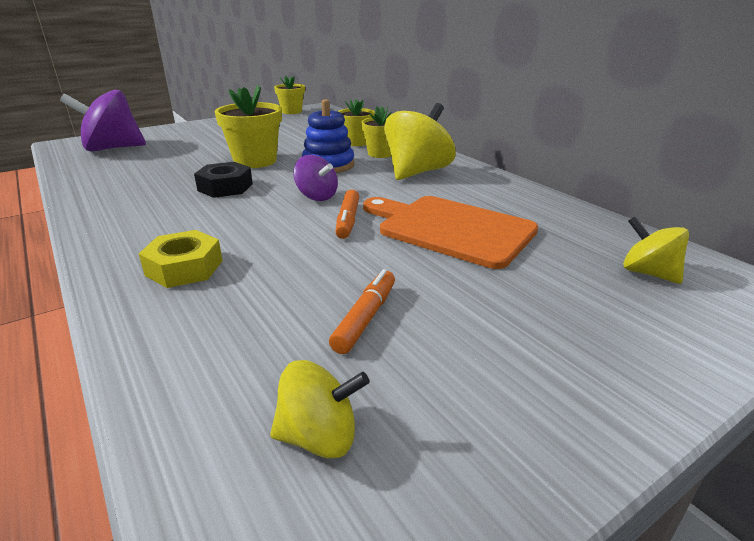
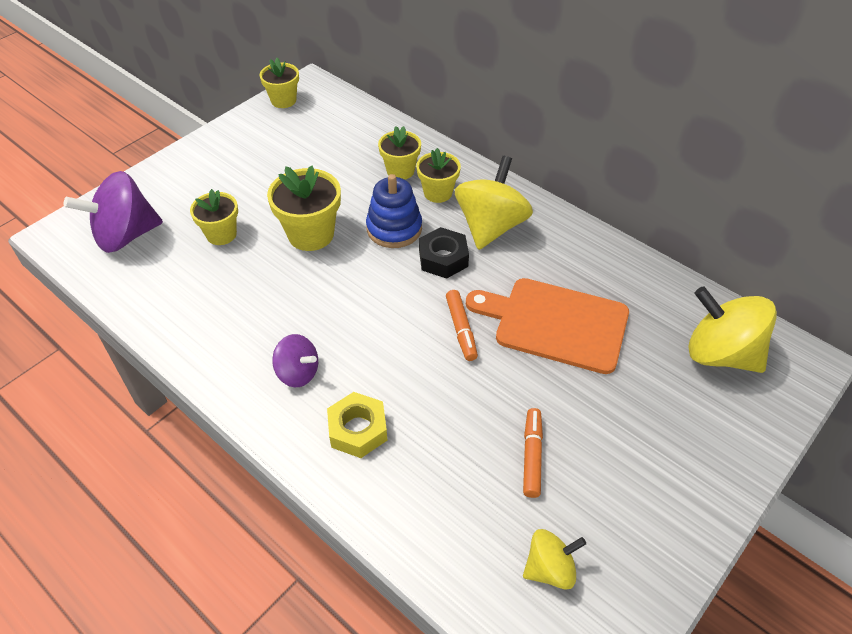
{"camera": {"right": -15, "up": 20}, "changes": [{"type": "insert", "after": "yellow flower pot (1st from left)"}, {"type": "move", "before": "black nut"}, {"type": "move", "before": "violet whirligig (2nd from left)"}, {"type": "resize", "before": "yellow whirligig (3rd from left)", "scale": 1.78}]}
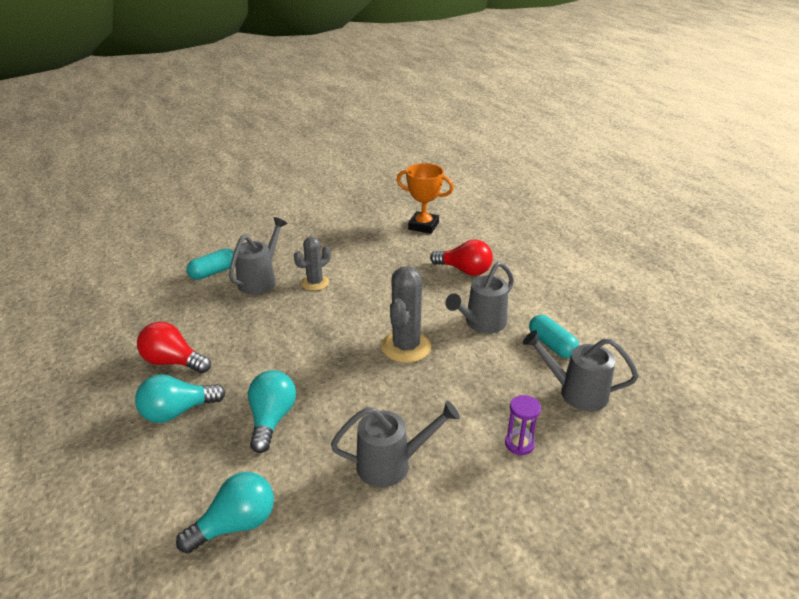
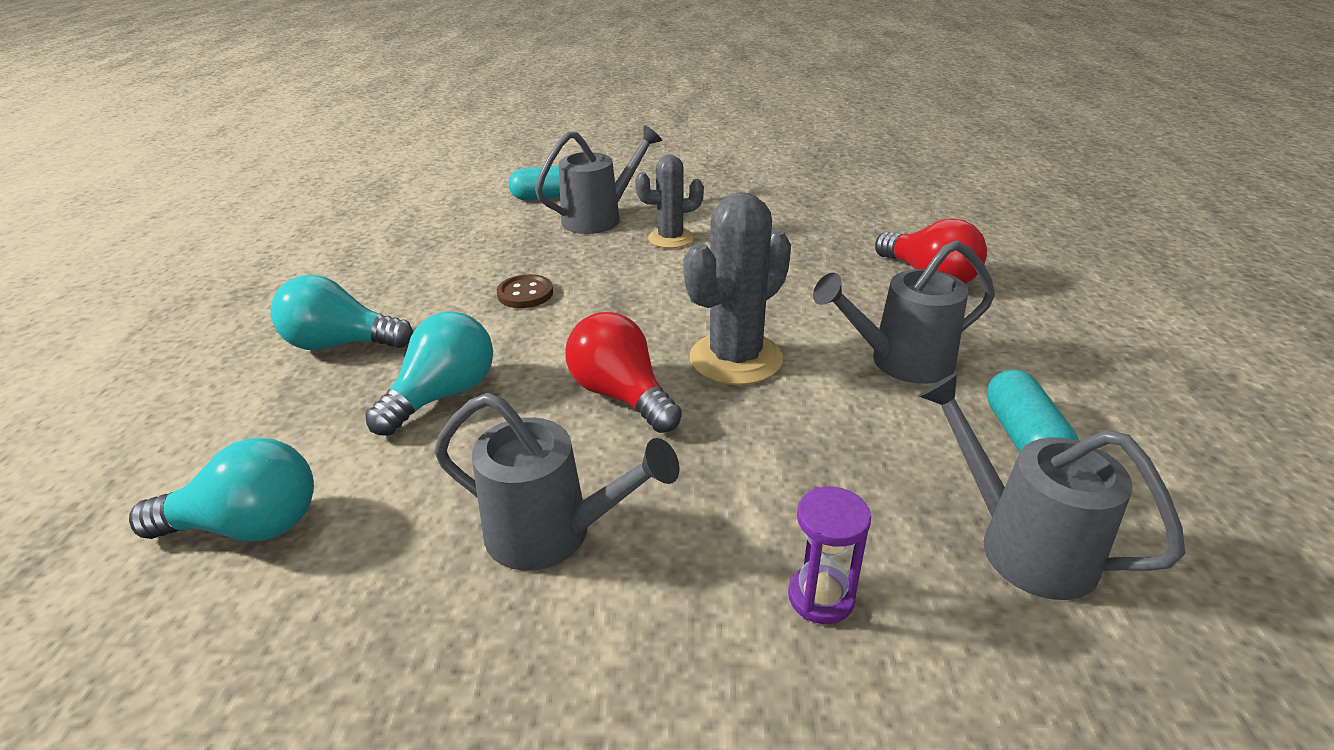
{"camera": {"right": 30, "up": 0}, "changes": [{"type": "delete", "before": "orange prize cup"}, {"type": "insert", "after": "brown button"}, {"type": "move", "before": "scarlet bulb (1st from left)"}]}
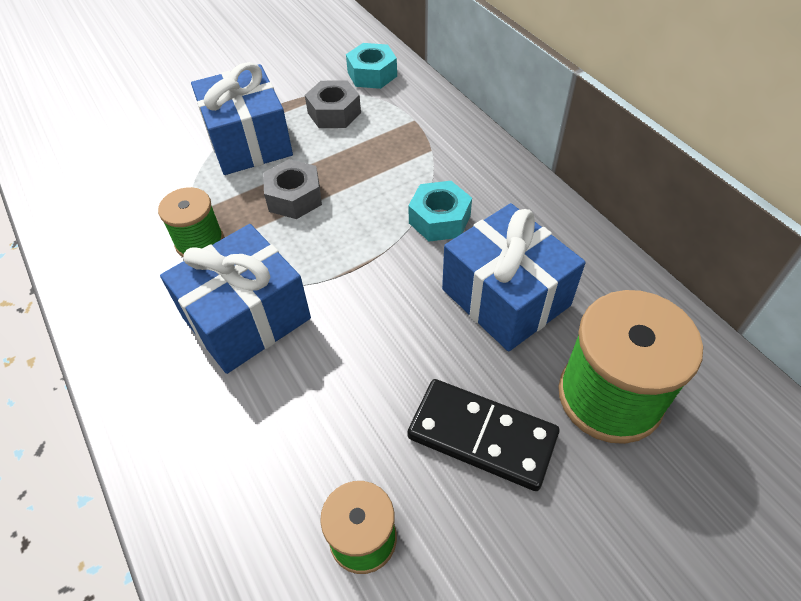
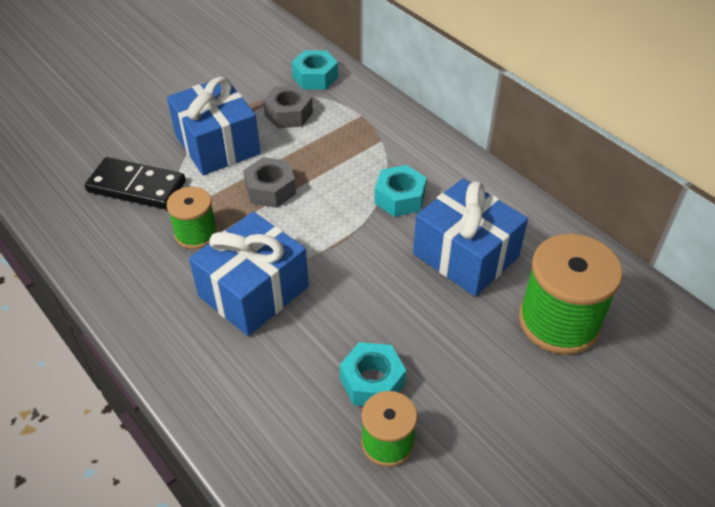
{"camera": {"right": -10, "up": -5}, "changes": [{"type": "insert", "after": "aqua nut (2nd from left)"}, {"type": "move", "before": "black domino piece"}]}
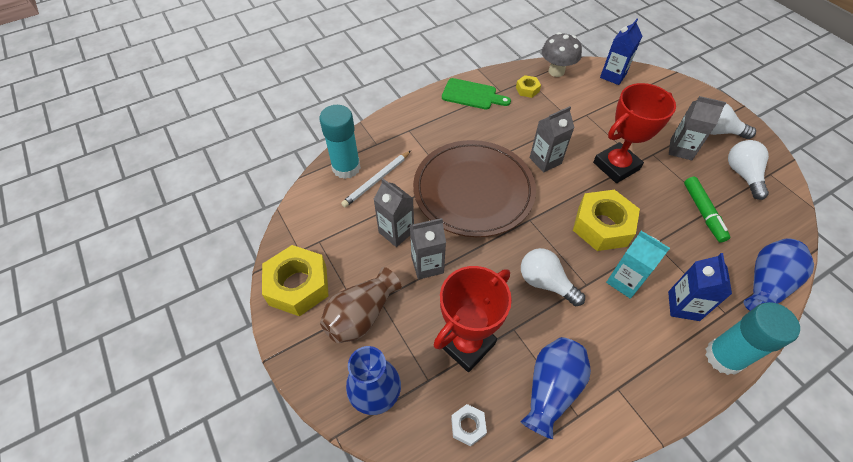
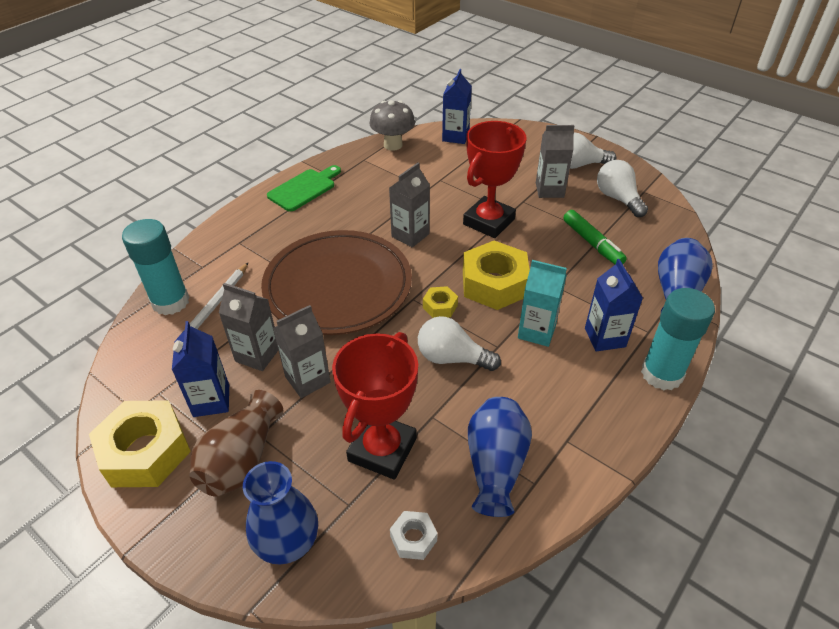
{"camera": {"right": -20, "up": -10}, "changes": [{"type": "insert", "after": "cobalt milk carton (1st from left)"}, {"type": "move", "before": "yellow nut (2nd from left)"}, {"type": "rotate", "before": "green chopping board", "turn": -45}]}
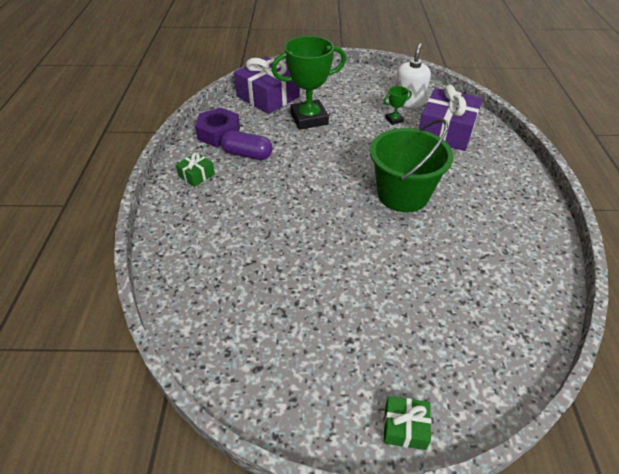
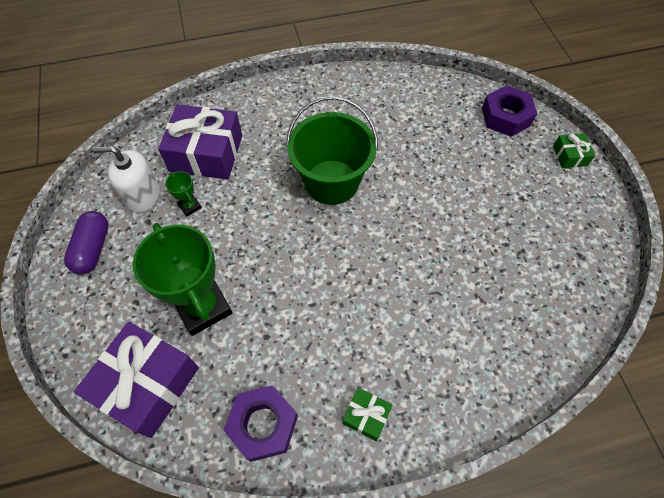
{"camera": {"right": -105, "up": 15}, "changes": [{"type": "insert", "after": "violet nut (2nd from left)"}, {"type": "move", "before": "violet capsule"}]}
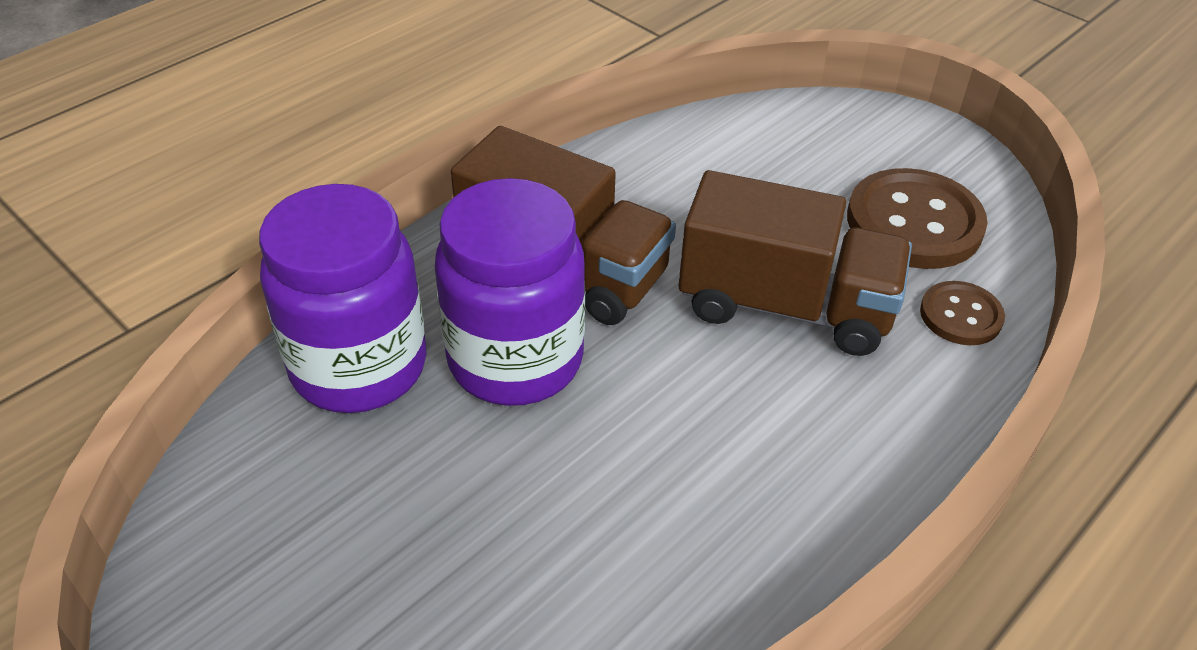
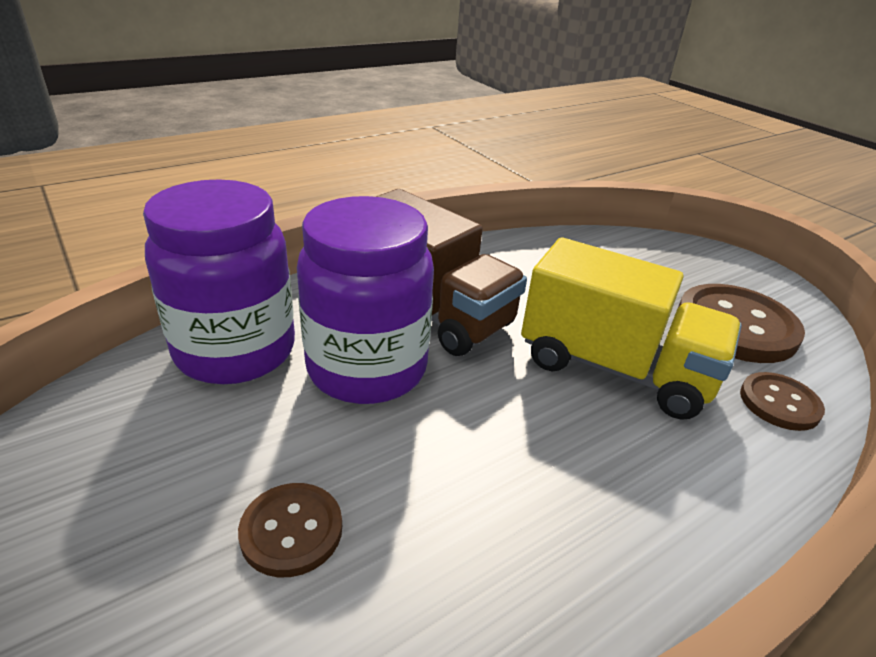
{"camera": {"right": 10, "up": -10}, "changes": [{"type": "insert", "after": "brown button (1st from left)"}, {"type": "recolor", "before": "brown lorry (2nd from left)", "after": "yellow lorry"}]}
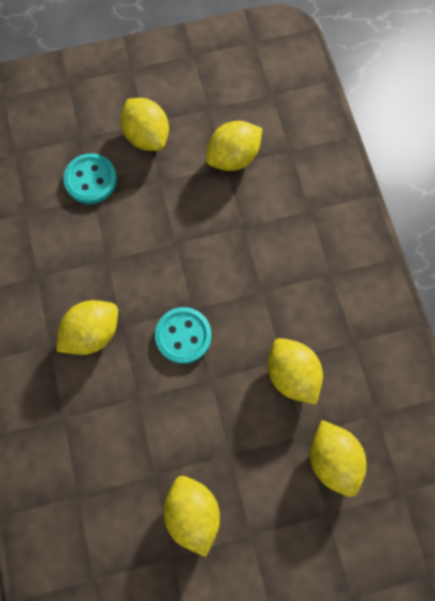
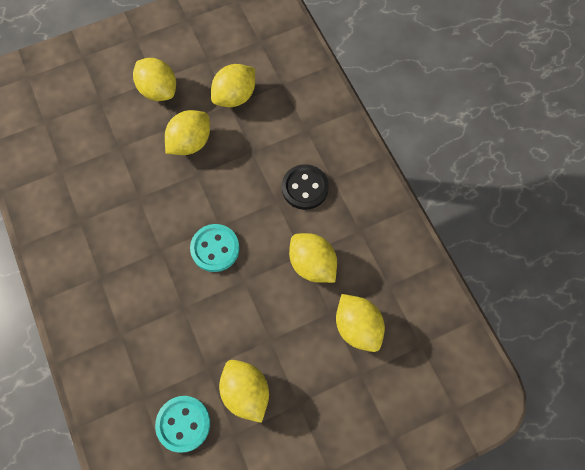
{"camera": {"right": -10, "up": -5}, "changes": [{"type": "insert", "after": "black button"}, {"type": "move", "before": "yellow lemon (1st from left in the first image)", "after": "yellow lemon (2nd from left)"}, {"type": "move", "before": "aqua button (1st from left)"}]}
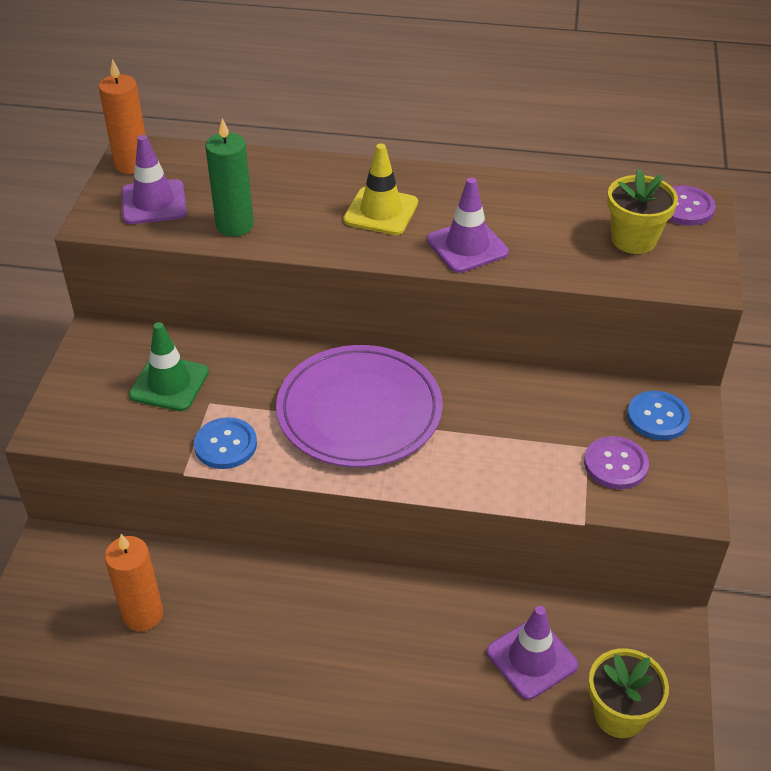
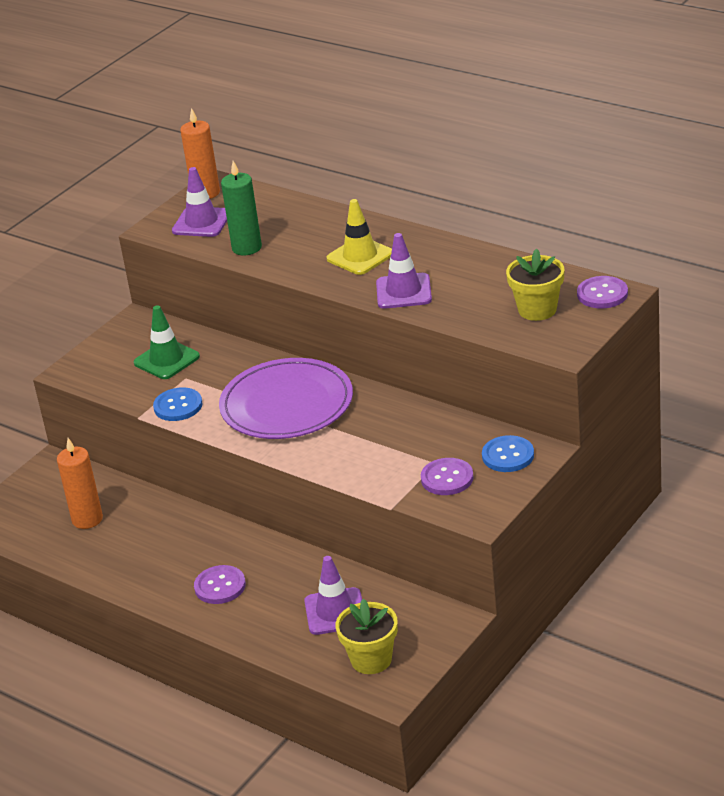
{"camera": {"right": 30, "up": -10}, "changes": [{"type": "insert", "after": "violet button (1st from left)"}]}
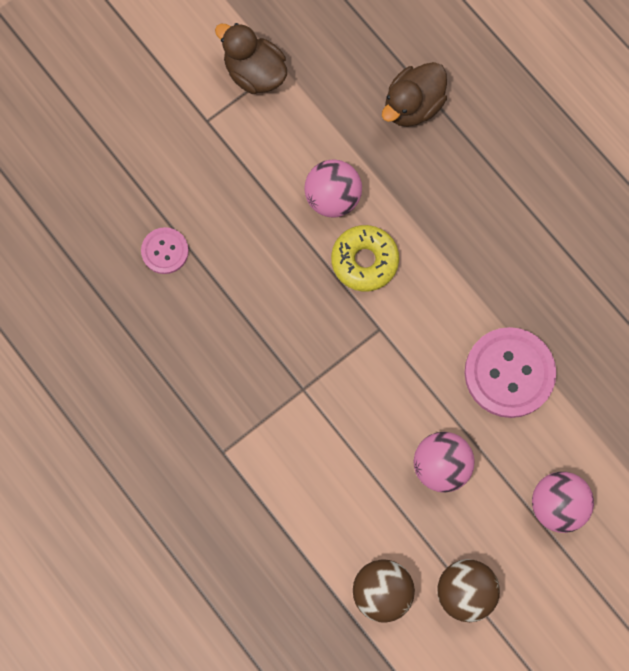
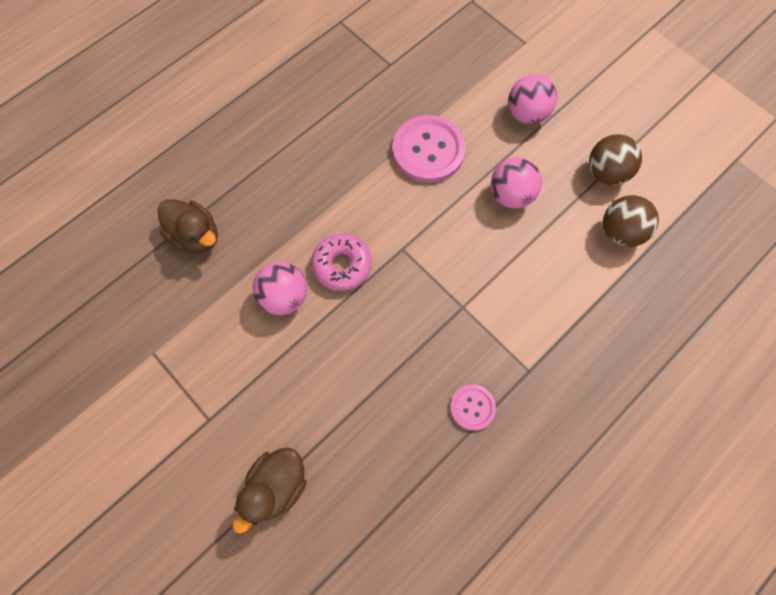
{"camera": {"right": -95, "up": -5}, "changes": [{"type": "move", "before": "rosy button (1st from left in the first image)", "after": "rosy button (2nd from left)"}, {"type": "move", "before": "brown rubber duck (1st from left in the first image)", "after": "brown rubber duck (2nd from left)"}, {"type": "recolor", "before": "yellow glazed donut", "after": "rosy glazed donut"}]}
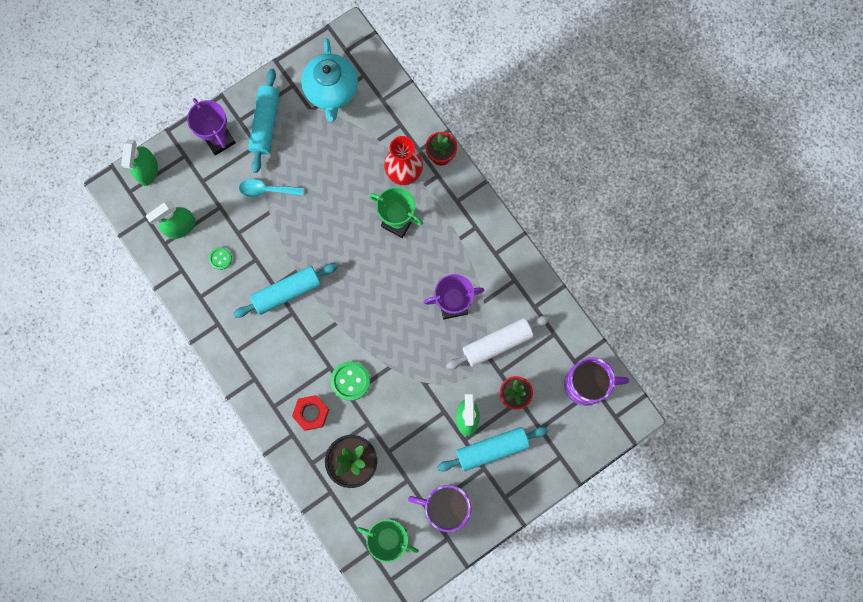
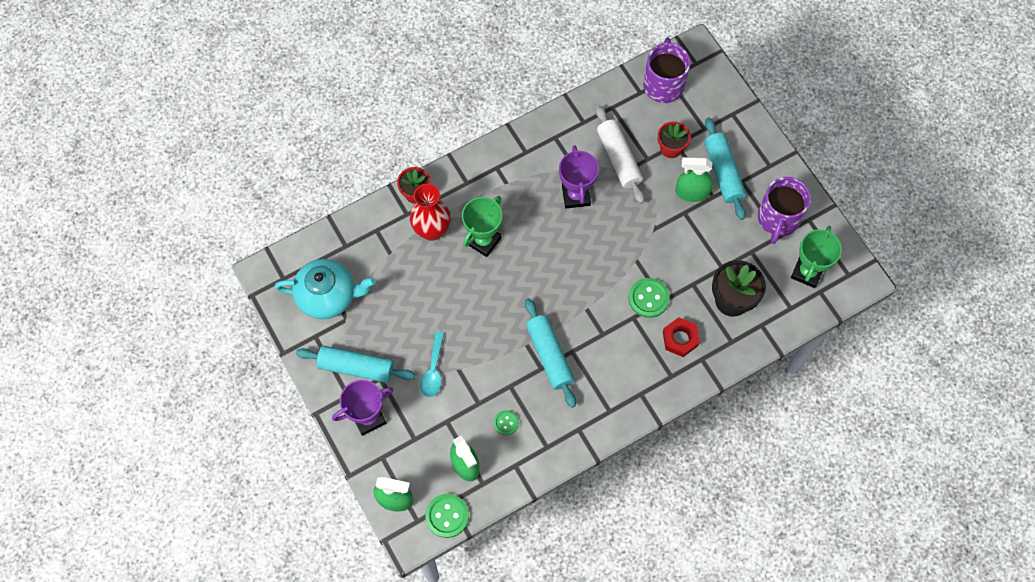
{"camera": {"right": -85, "up": -10}, "changes": [{"type": "insert", "after": "green button (1st from left)"}]}
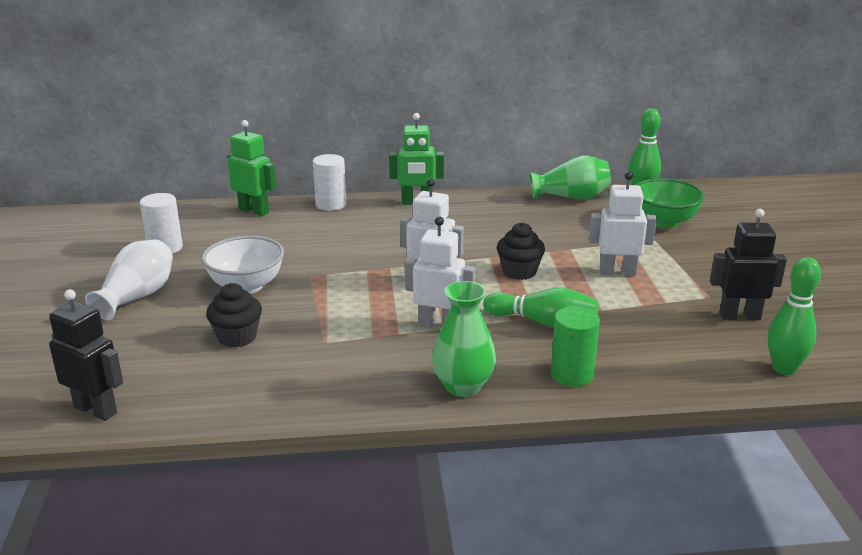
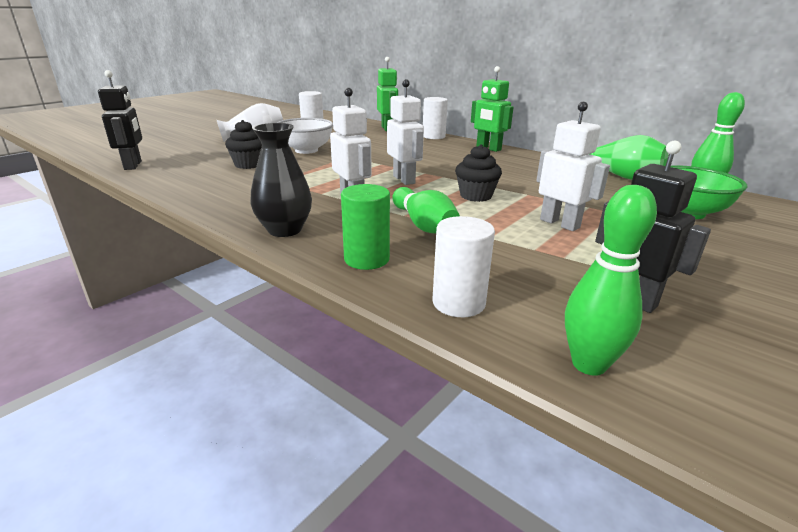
{"camera": {"right": 45, "up": 0}, "changes": [{"type": "insert", "after": "white cylinder shape (3rd from left)"}, {"type": "recolor", "before": "green flower vase (1st from left)", "after": "black flower vase"}]}
